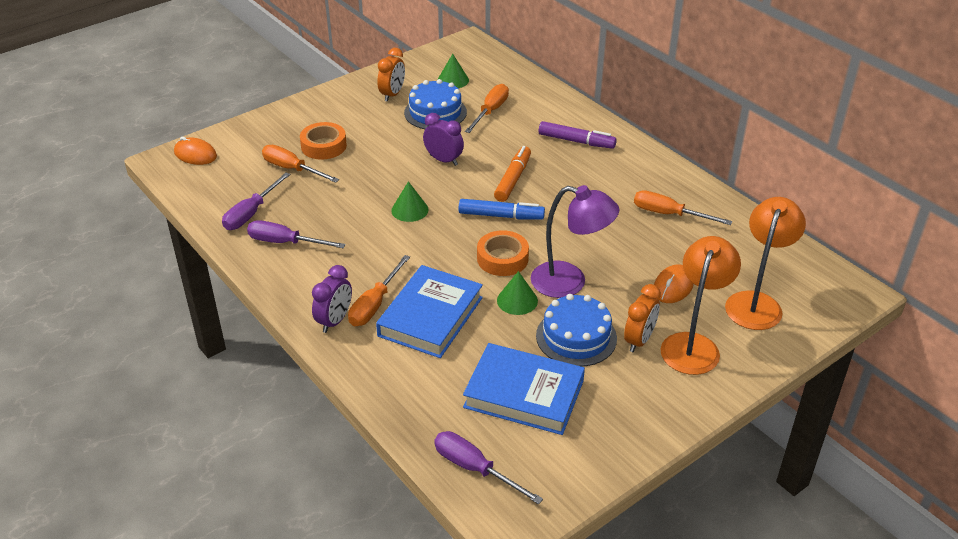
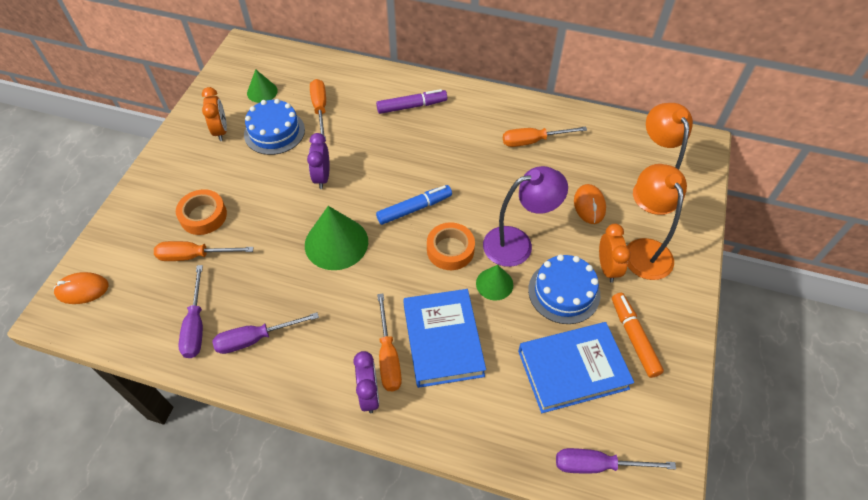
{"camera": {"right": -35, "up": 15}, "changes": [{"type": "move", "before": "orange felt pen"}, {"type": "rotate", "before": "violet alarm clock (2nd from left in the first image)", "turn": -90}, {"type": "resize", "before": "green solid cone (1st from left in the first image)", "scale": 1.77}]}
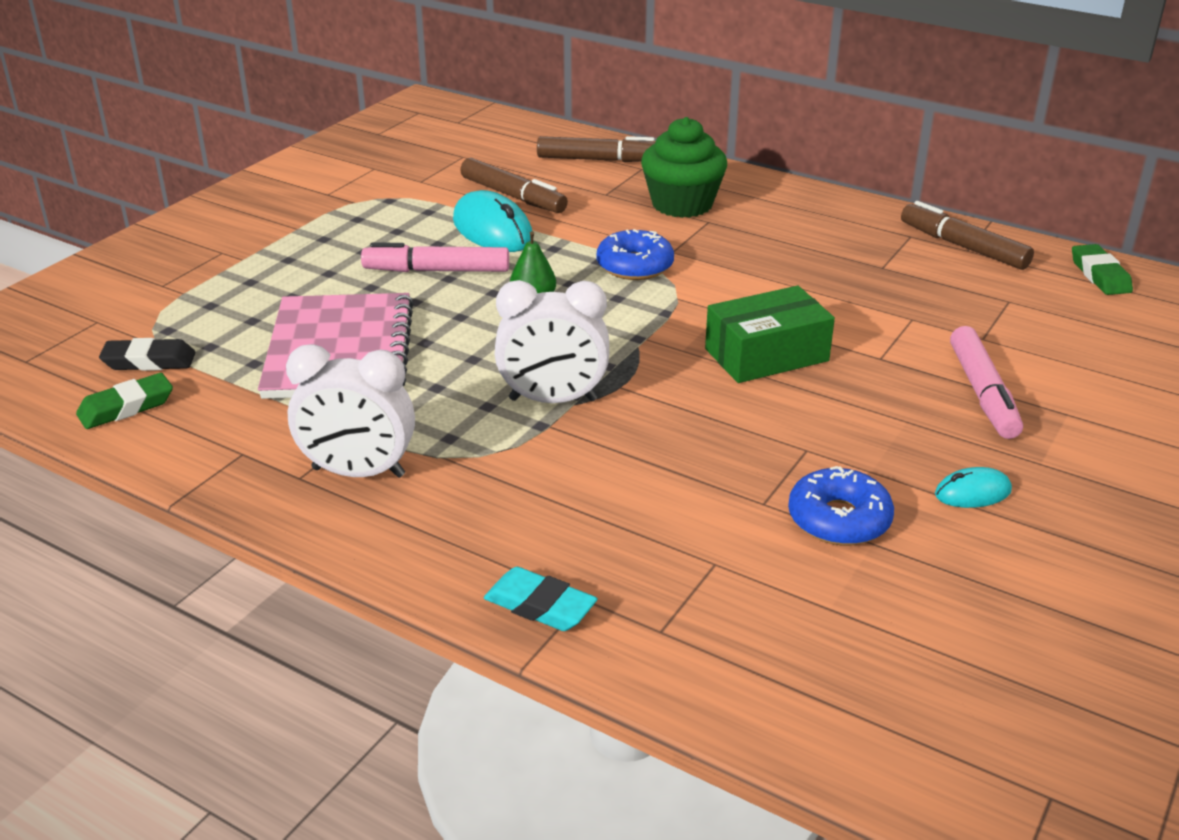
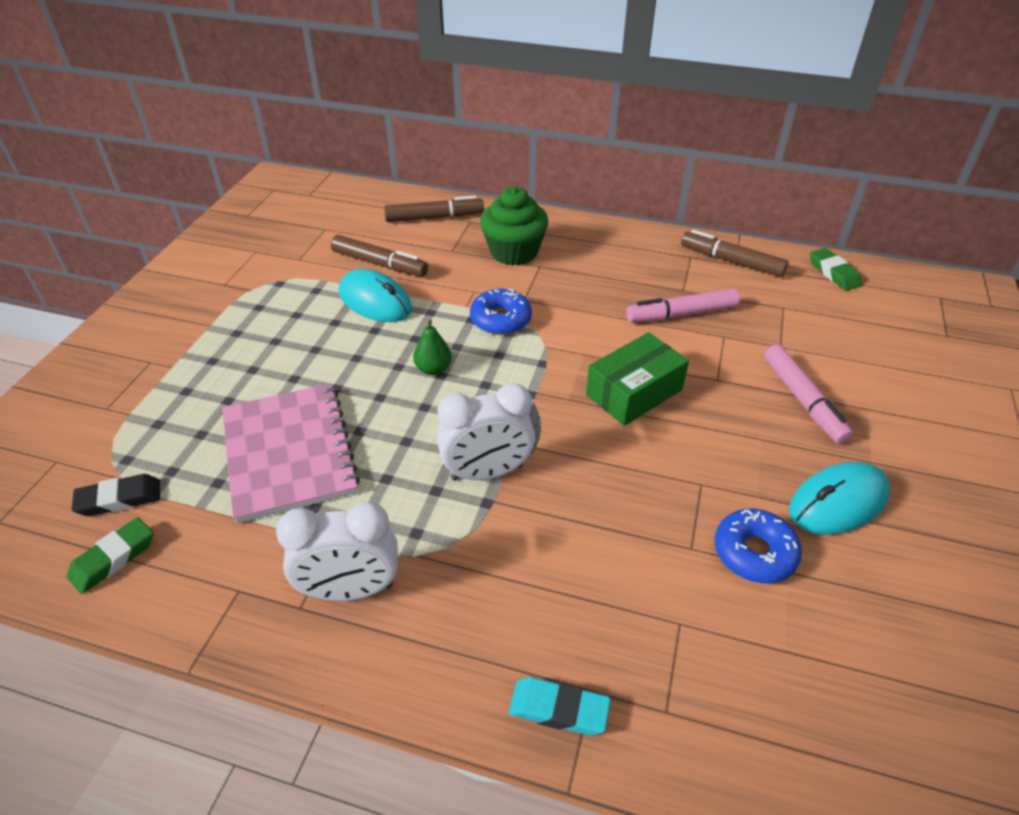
{"camera": {"right": -15, "up": 10}, "changes": [{"type": "move", "before": "rosy felt pen (1st from left)"}, {"type": "resize", "before": "aqua computer mouse (2nd from left)", "scale": 1.87}]}
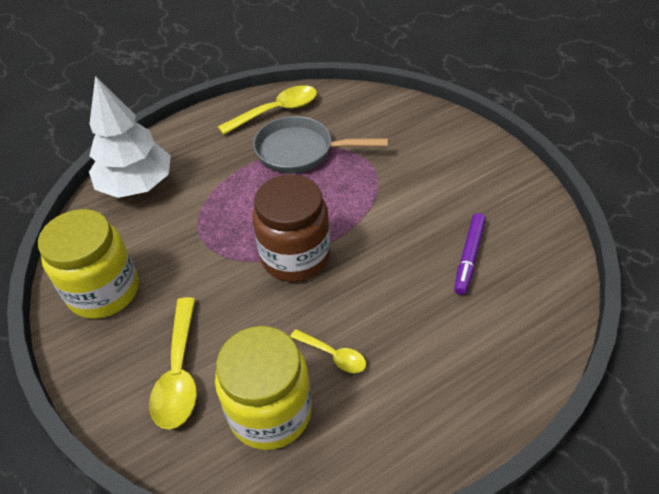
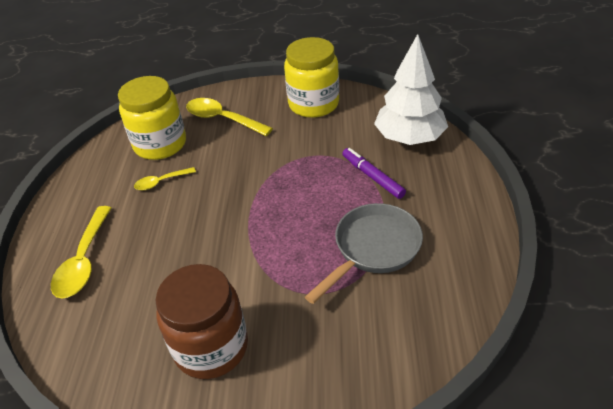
{"camera": {"right": 125, "up": -5}, "changes": [{"type": "move", "before": "yellow spoon (2nd from left in the first image)", "after": "yellow spoon (1st from left)"}, {"type": "move", "before": "brown jar"}, {"type": "move", "before": "violet felt pen"}]}
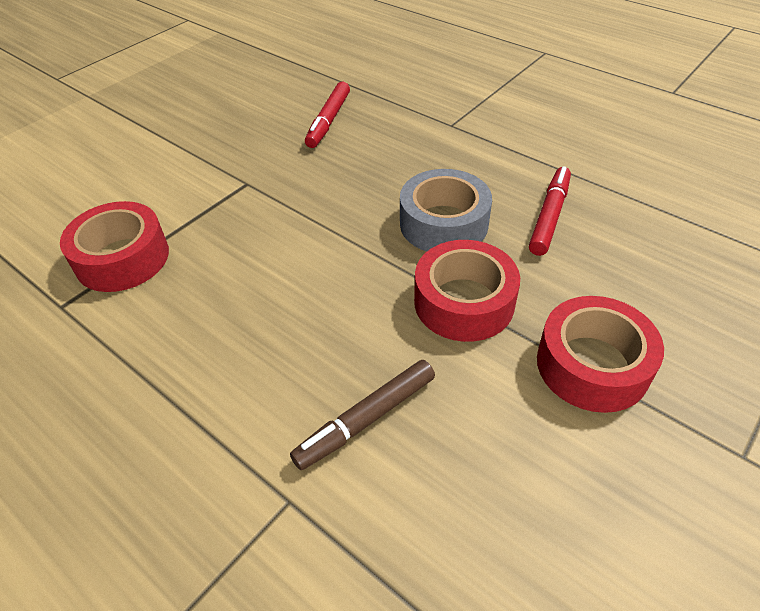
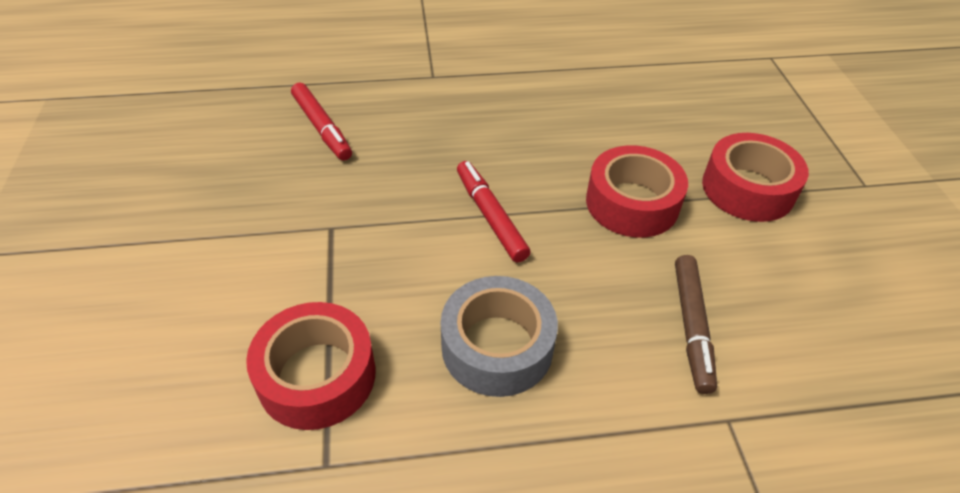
{"camera": {"right": -50, "up": 0}, "changes": [{"type": "move", "before": "gray tape"}, {"type": "move", "before": "scarlet felt pen (2nd from left)"}]}
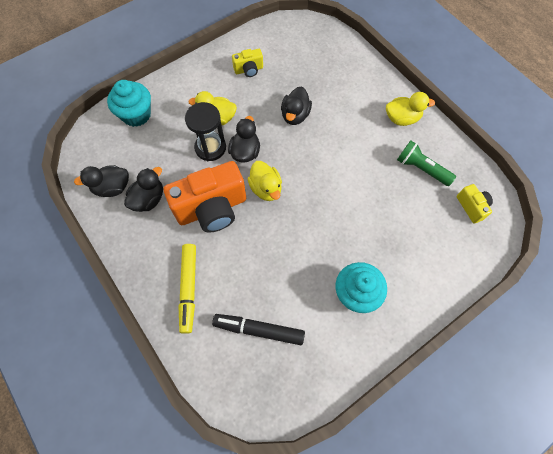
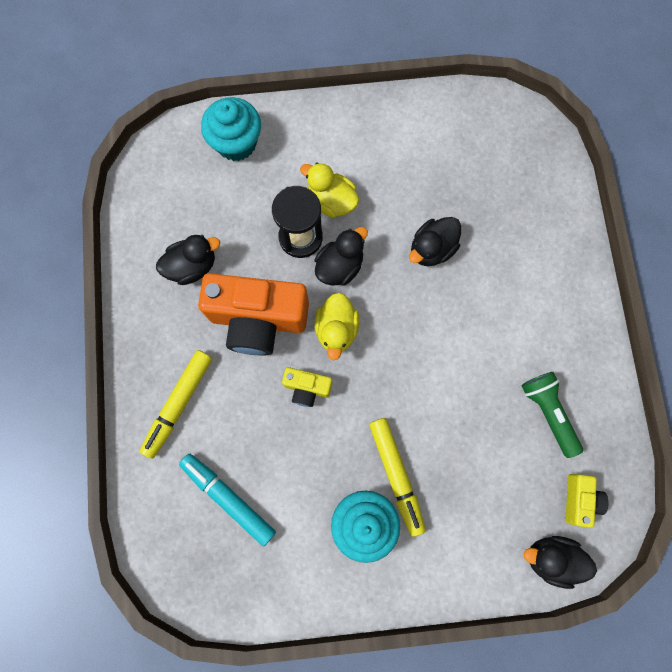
{"camera": {"right": 30, "up": 10}, "changes": [{"type": "delete", "before": "yellow rubber duck (3rd from left)"}, {"type": "insert", "after": "yellow felt pen (2nd from left)"}, {"type": "move", "before": "black rubber duck (1st from left in the first image)", "after": "black rubber duck (4th from left)"}, {"type": "move", "before": "yellow photo camera (1st from left)"}, {"type": "recolor", "before": "black felt pen", "after": "aqua felt pen"}]}
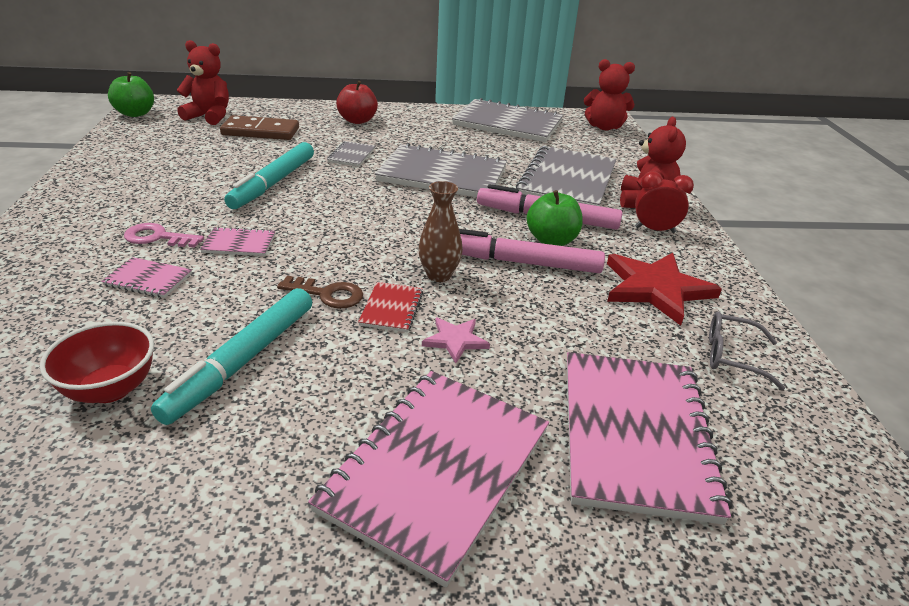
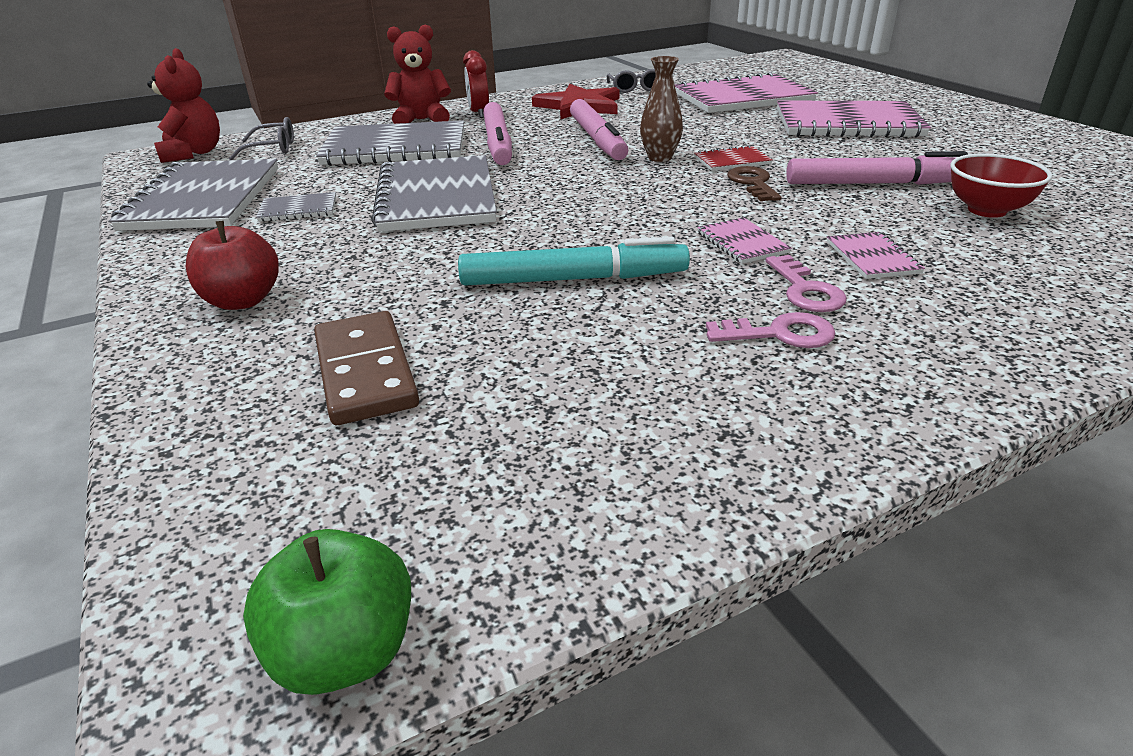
{"camera": {"right": -110, "up": 0}, "changes": [{"type": "delete", "before": "scarlet stuffed bear (1st from left)"}, {"type": "delete", "before": "rosy five-pointed star"}, {"type": "delete", "before": "green apple (2nd from left)"}, {"type": "insert", "after": "gray glasses (1st from left)"}, {"type": "insert", "after": "rosy latchkey (1st from left)"}, {"type": "move", "before": "gray notepad (1st from left in the first image)", "after": "gray notepad (2nd from left)"}, {"type": "recolor", "before": "aqua felt pen (1st from left)", "after": "rosy felt pen (3rd from left)"}]}
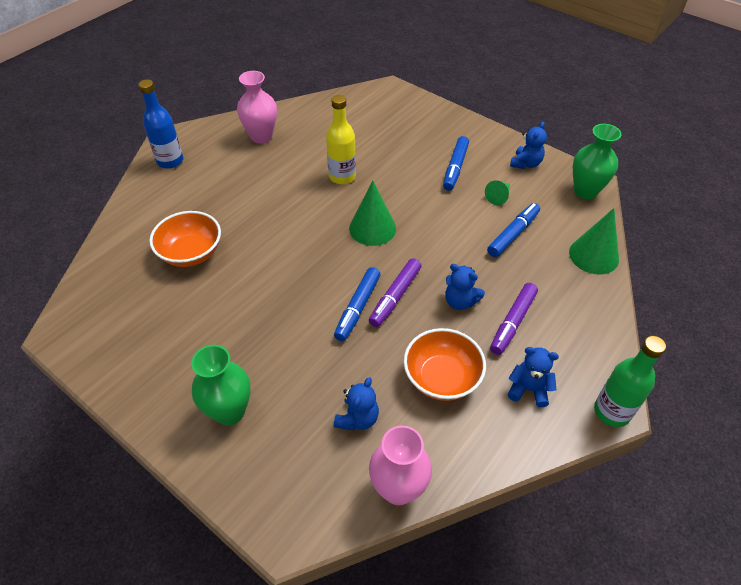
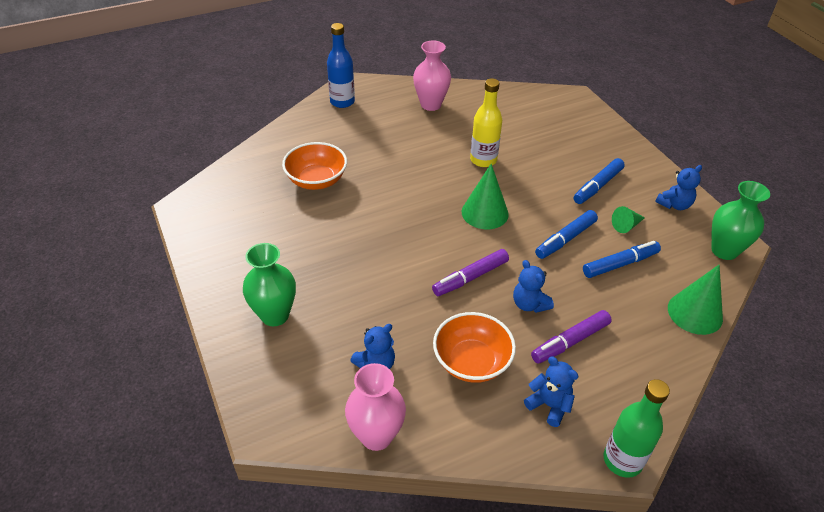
{"camera": {"right": 25, "up": -5}, "changes": [{"type": "move", "before": "cobalt felt pen (1st from left)"}]}
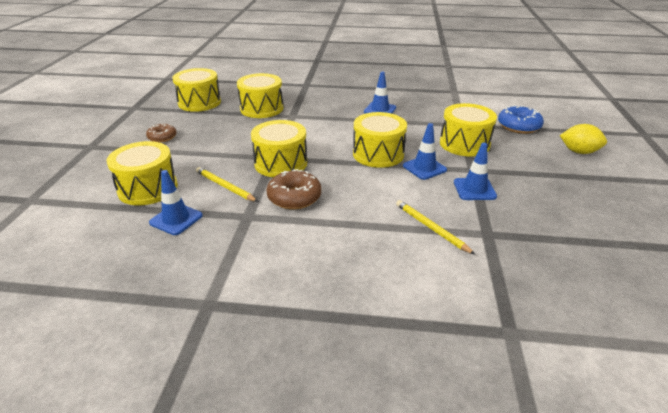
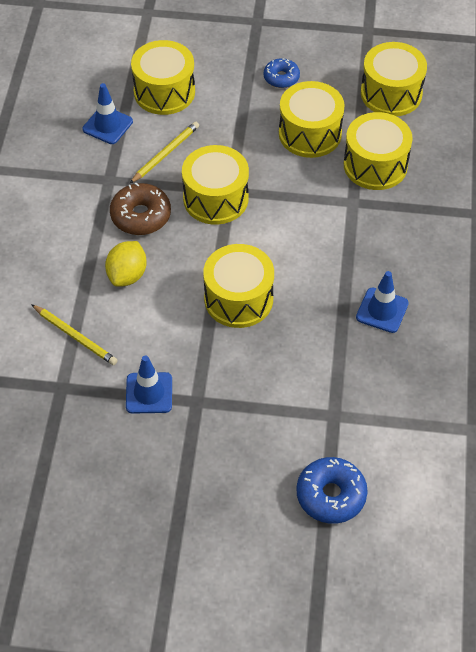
{"camera": {"right": 90, "up": 20}, "changes": [{"type": "delete", "before": "cobalt traffic cone (3rd from left)"}, {"type": "move", "before": "yellow snare drum (6th from left in the first image)", "after": "yellow snare drum (4th from left)"}, {"type": "move", "before": "yellow lemon"}, {"type": "recolor", "before": "brown glazed donut (1st from left)", "after": "cobalt glazed donut (1st from left)"}, {"type": "rotate", "before": "yellow wooden pencil (2nd from left in the first image)", "turn": 75}]}
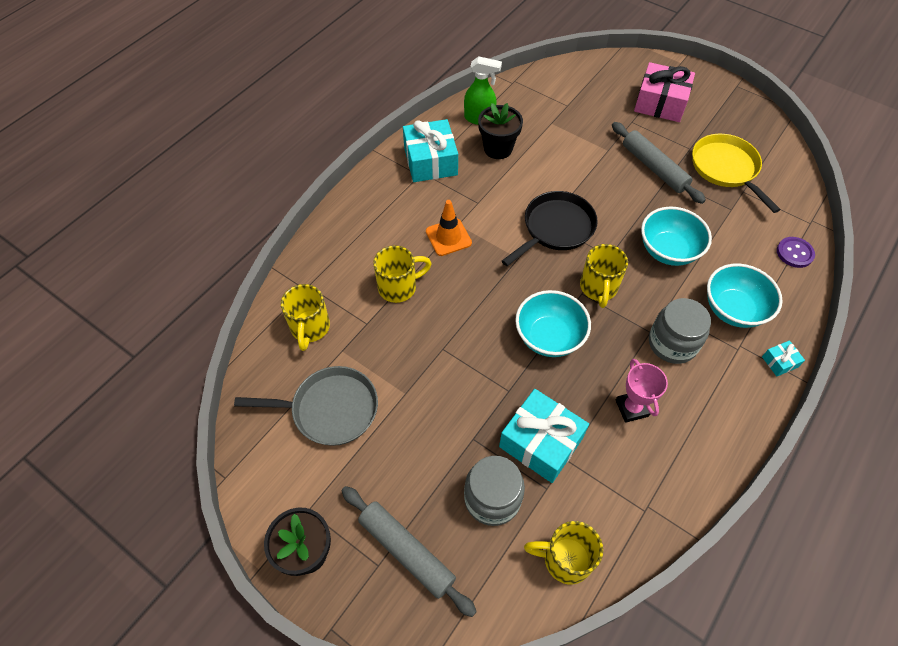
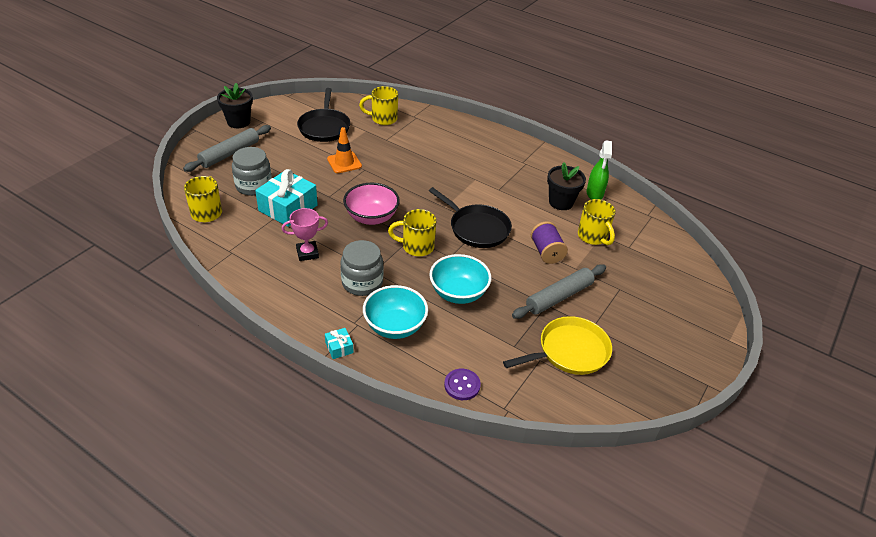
{"camera": {"right": 85, "up": -15}, "changes": [{"type": "delete", "before": "aqua gift (1st from left)"}, {"type": "delete", "before": "rosy gift"}, {"type": "insert", "after": "violet reel of thread"}, {"type": "move", "before": "yellow tea mug (2nd from left in the first image)", "after": "yellow tea mug (4th from left)"}, {"type": "move", "before": "orange traffic cone"}, {"type": "recolor", "before": "gray pan", "after": "black pan (1st from left)"}, {"type": "recolor", "before": "aqua deep dish (1st from left)", "after": "rosy deep dish"}]}
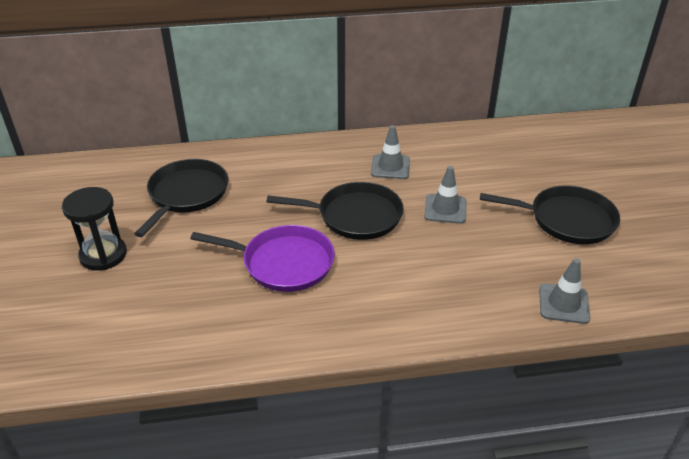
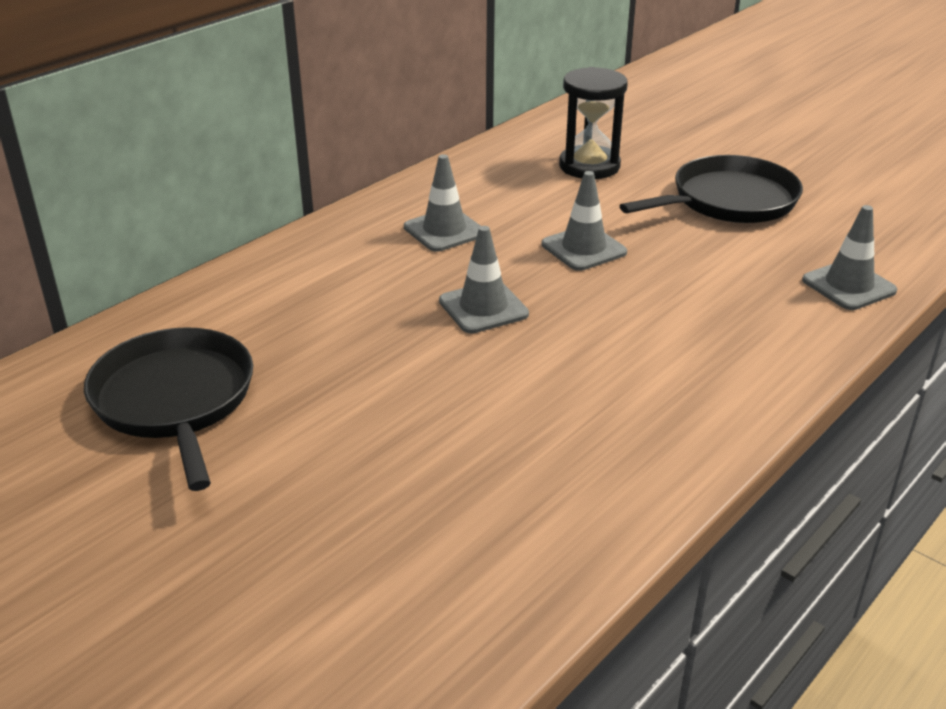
{"camera": {"right": -40, "up": -5}, "changes": [{"type": "delete", "before": "violet pan"}, {"type": "move", "before": "black sand timer"}, {"type": "replace", "before": "black pan (2nd from left)", "after": "gray traffic cone (2nd from left)"}]}
